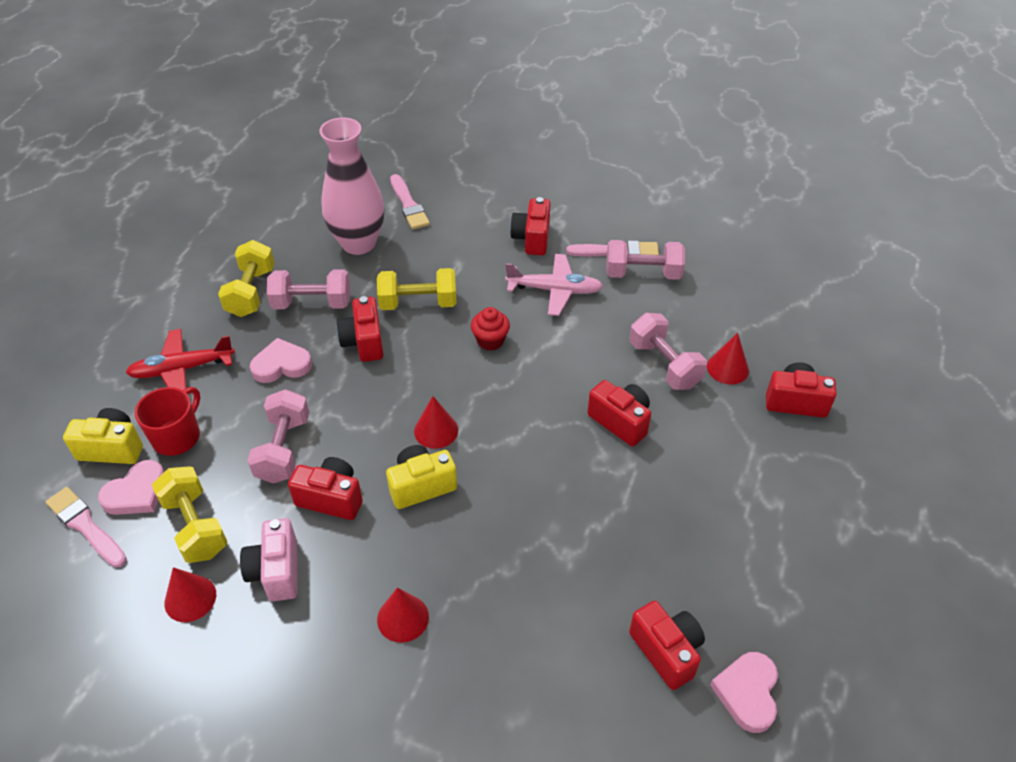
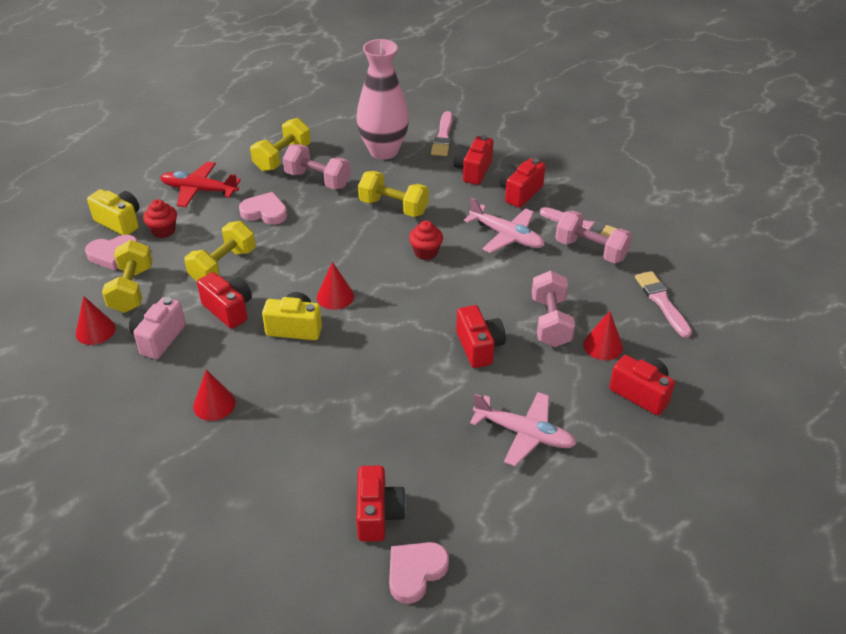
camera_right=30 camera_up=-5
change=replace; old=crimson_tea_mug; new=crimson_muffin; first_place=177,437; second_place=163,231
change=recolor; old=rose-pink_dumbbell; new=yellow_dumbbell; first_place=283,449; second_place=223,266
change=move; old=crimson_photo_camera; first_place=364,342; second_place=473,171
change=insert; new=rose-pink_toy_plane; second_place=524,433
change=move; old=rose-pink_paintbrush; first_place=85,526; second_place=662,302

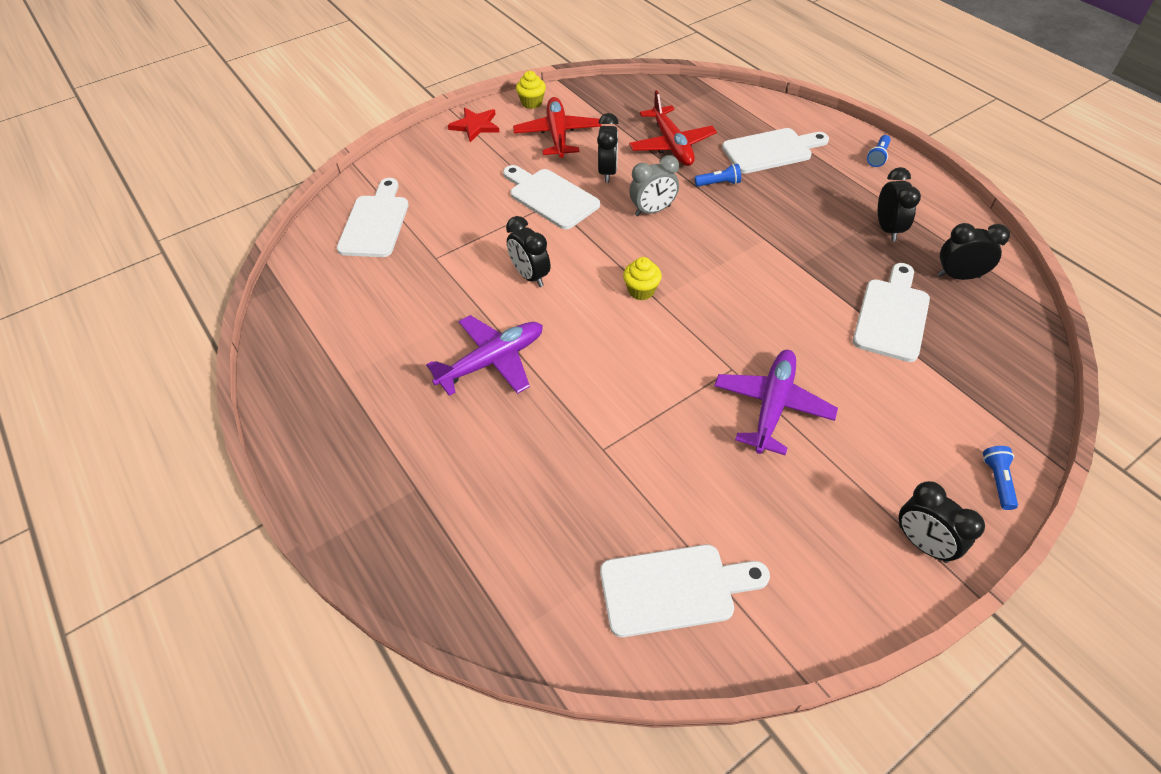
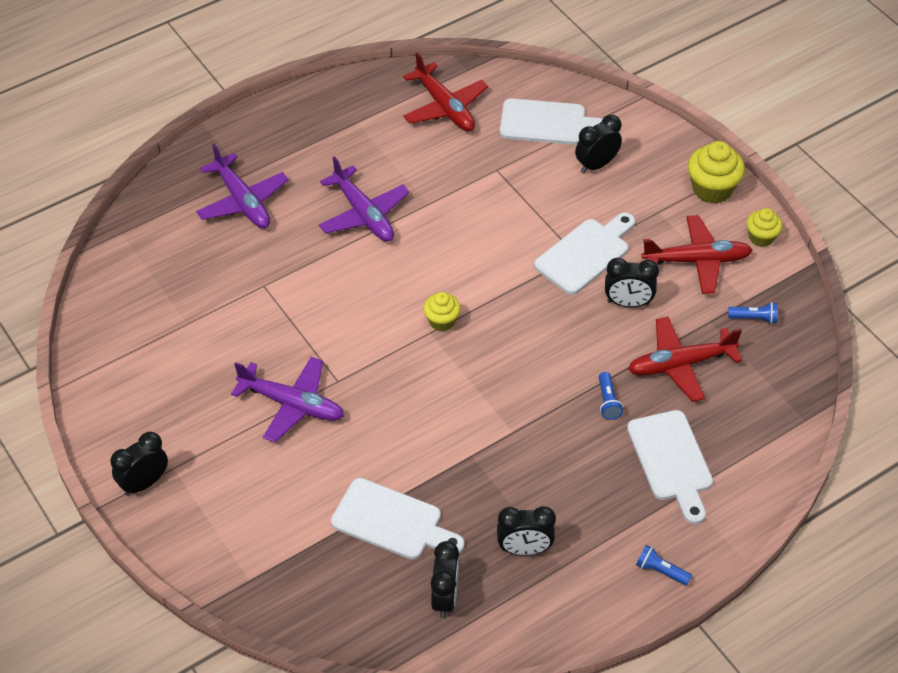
camera_right=90 camera_up=0
change=insert; new=royal_purple_toy_plane; second_place=242,201
change=insert; new=crimson_toy_plane; second_place=445,107
change=move; old=ebony_clock; first_place=530,276; second_place=596,165
change=replace; old=crimson_five-pointed_star; new=yellow_muffin; first_place=475,126; second_place=712,189
change=move; old=cobalt_pocket_torch; first_place=997,481; second_place=754,318
change=delete; old=snow-white_bread_board; first_place=674,589
change=delete; old=ash-grey_clock; first_place=652,211

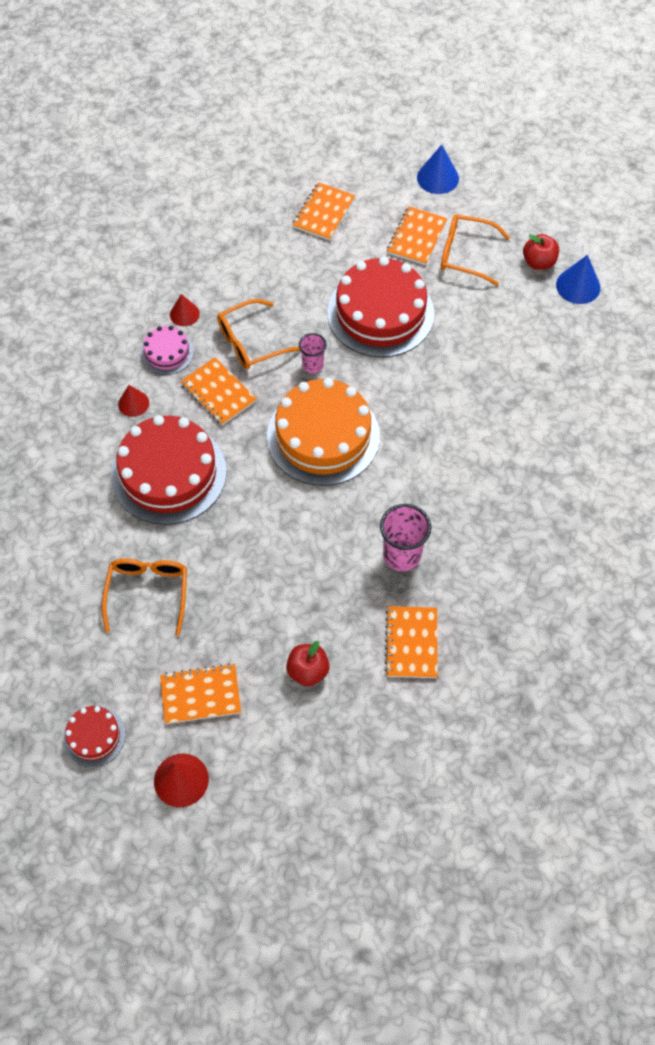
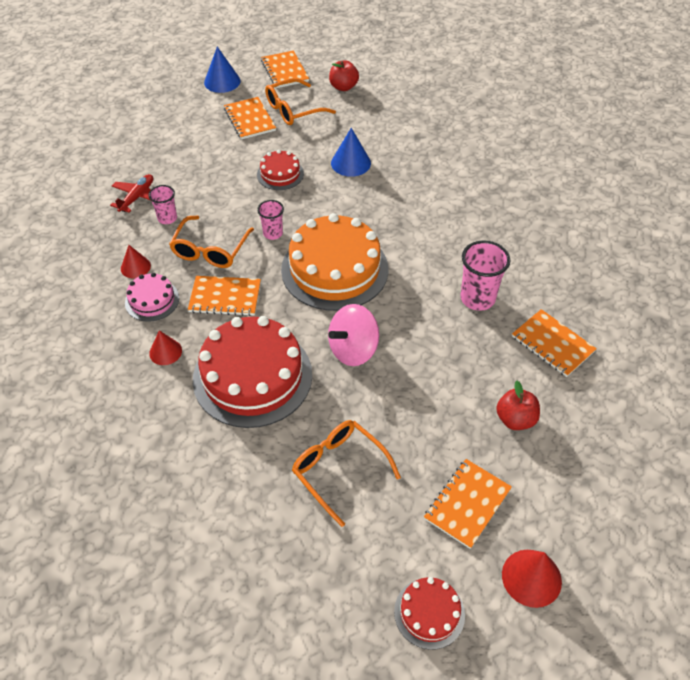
camera_right=-45 camera_up=-10
change=insert; new=crimson_toy_plane; second_place=137,197
change=insert; new=rose-pink_cup; second_place=167,218
change=resize; old=crimson_layer_cake; first_place=380,313; second_place=280,174; factor=0.49
change=move; old=bright_orange_notebook; first_place=324,213; second_place=285,71
change=insert; new=rose-pink_spinning_top; second_place=353,349
change=move; old=cobalt_cone; first_place=578,286; second_place=350,163

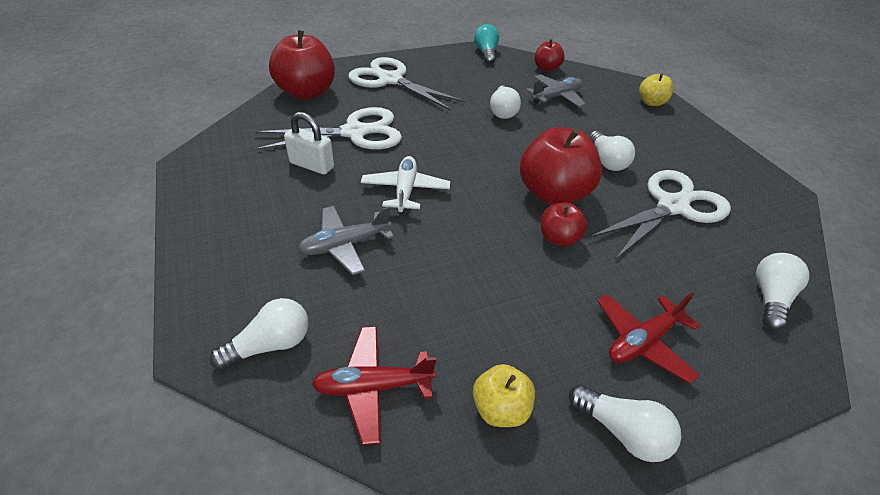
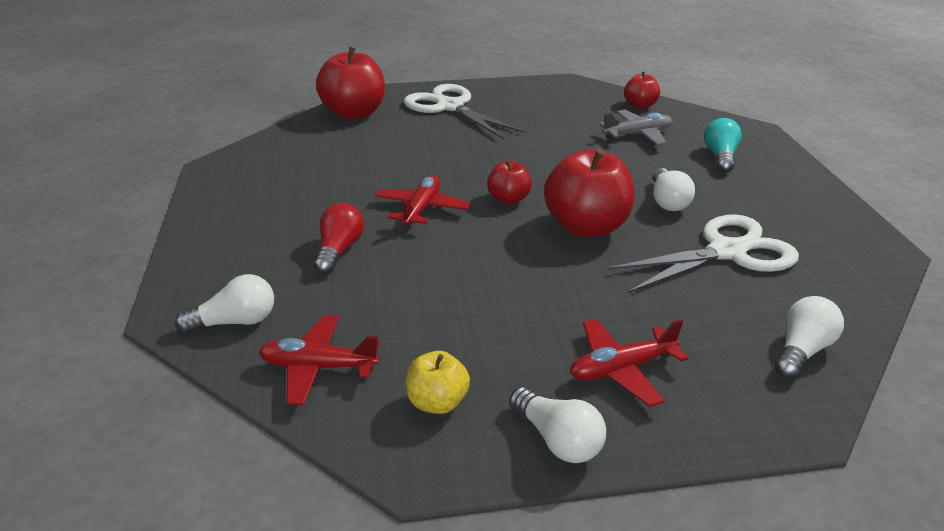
camera_right=15 camera_up=-10
change=replace; old=ash-grey_toy_plane; new=crimson_lightbulb; first_place=345,245; second_place=339,250
change=recolor; old=snow-white_toy_plane; new=crimson_toy_plane; first_place=405,190; second_place=422,209
change=move; old=crimson_apple_fruit; first_place=558,238; second_place=508,199
change=move; old=aqua_lightbulb; first_place=486,53; second_place=720,157
change=delete; old=snow-white_scissors; first_place=355,132
change=delete; old=snow-white_padlock; first_place=312,165
change=delete; old=snow-white_lightbulb; first_place=502,111
change=delete; old=yellow_apple_fruit; first_place=651,103

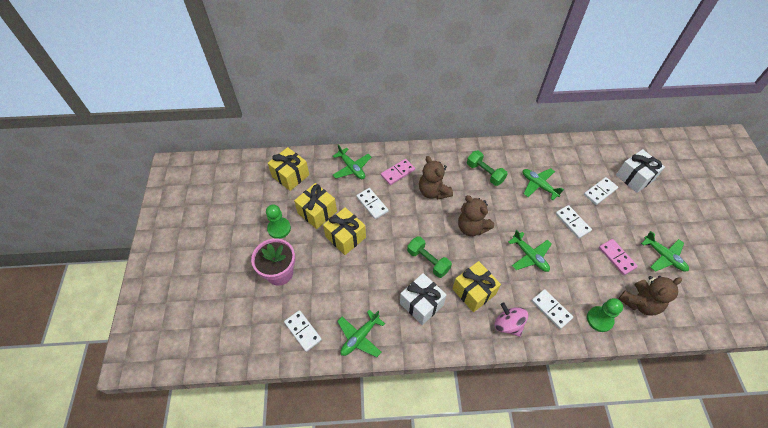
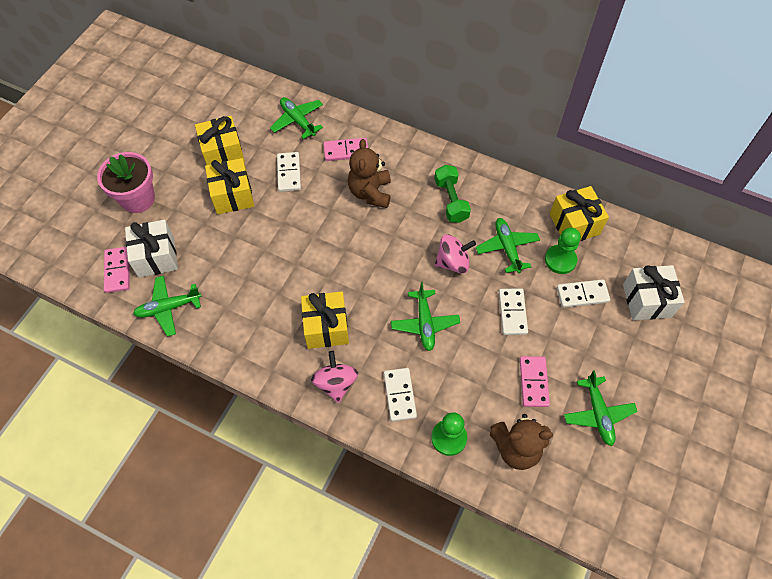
camera_right=30 camera_up=5
change=recolor; old=snow-white_domino_piece; new=rose-pink_domino_piece; first_place=303,331; second_place=117,271
change=move; old=snow-white_gift; first_place=421,304; second_place=156,257
change=rotate; old=green_toy_plane; first_place=351,168; second_place=298,121; degrees=150
change=insert; new=rose-pink_spinning_top; second_place=453,262
change=move; old=green_pawn; first_place=279,228; second_place=560,260
change=move; old=yellow_gift; first_place=290,176; second_place=574,224
change=delete; old=green_dumbbell; first_place=428,261
change=delete; old=dark_brown_stuffed_bear; first_place=472,227

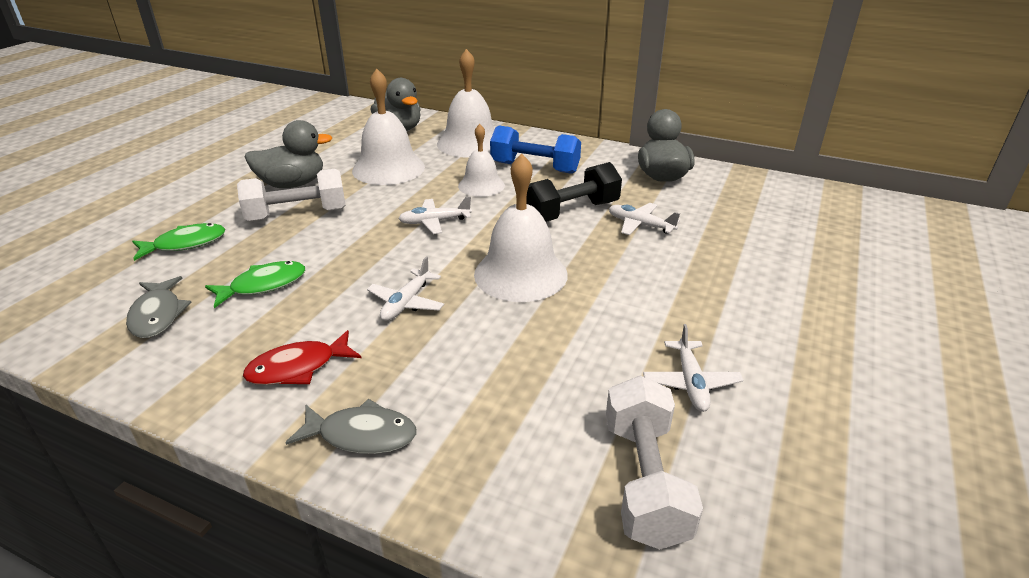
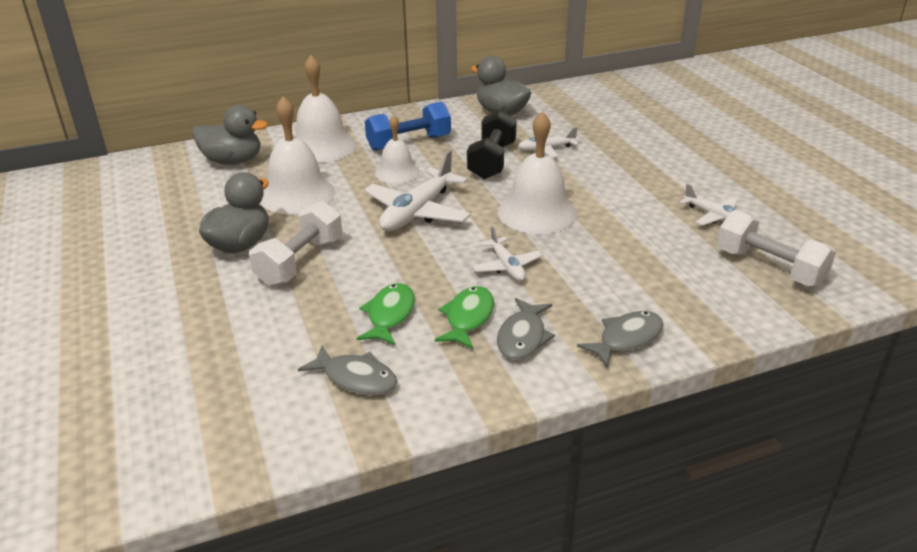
camera_right=-45 camera_up=0
change=resize; old=snow-white_toy_plane; first_place=434,222; second_place=417,212; factor=1.79
change=move; old=green_toy_fish; first_place=185,244; second_place=468,318
change=recolor; old=crimson_toy_fish; new=ash-grey_toy_fish; first_place=298,368; second_place=523,337

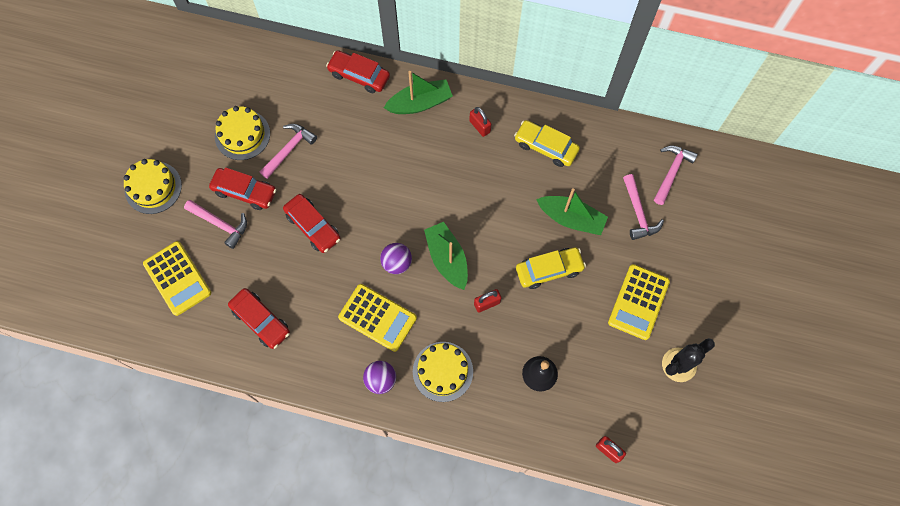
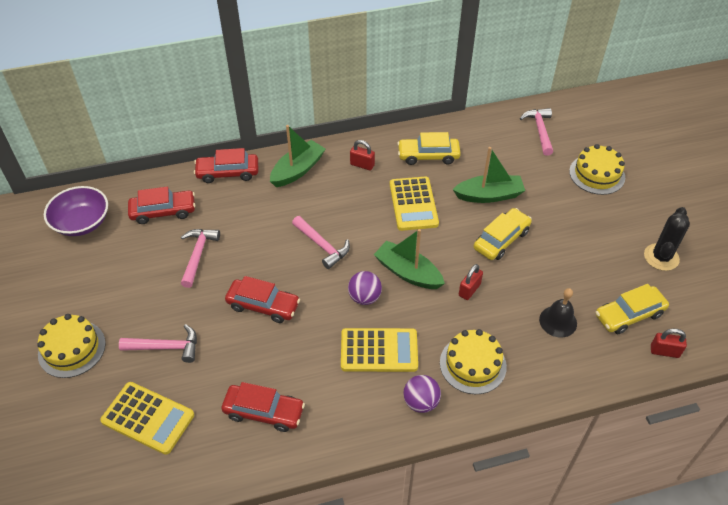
camera_right=-30 camera_up=-20
change=insert; new=royal_purple_deep_dish; second_place=82,222
change=move; old=crimson_car; first_place=245,192; second_place=163,211
change=move; old=rose-pink_claw_hammer; first_place=638,213; second_place=322,246
change=move; old=yellow_calculator; first_place=638,302; second_place=413,204
change=move; old=yellow_layer_cake; first_place=242,135; second_place=597,174
change=insert; new=yellow_car; second_place=629,315

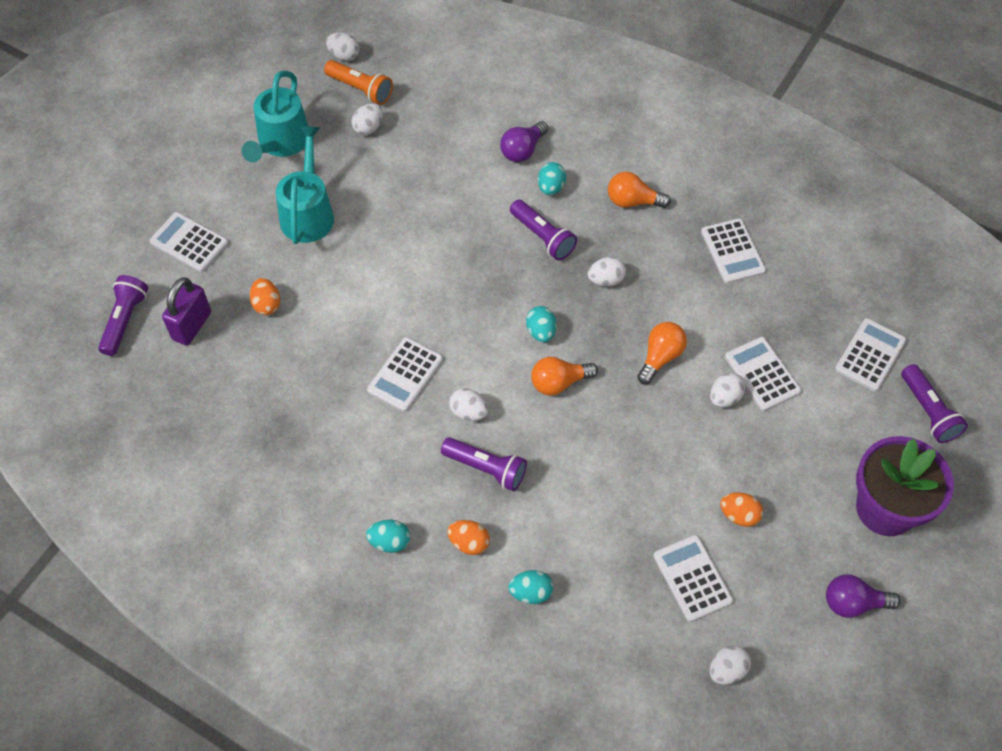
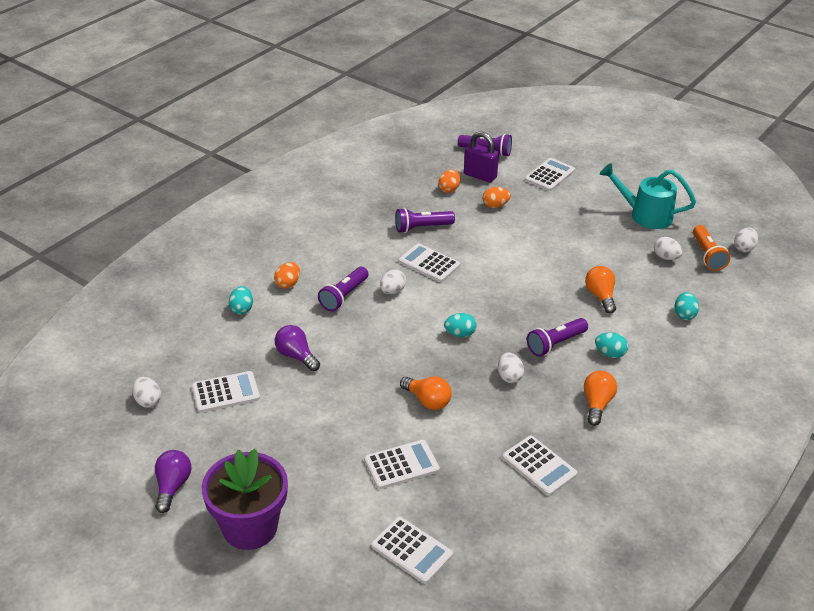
camera_right=95 camera_up=-20
change=move; old=royal_purple_lightbulb; first_place=522,150; second_place=296,356
change=move; old=royal_purple_pocket_torch; first_place=928,411; second_place=422,228
change=move; old=bright_orange_egg; first_place=739,515; second_place=449,189
change=rotate; old=snow-white_calculator; first_place=732,251; second_place=539,466; degrees=-120
change=move; old=bright_orange_lightbulb; first_place=559,383; second_place=600,296
change=move; old=aqua_egg; first_place=390,542; second_place=684,315
change=rotate; old=bright_orange_pocket_torch; first_place=361,89; second_place=707,255; degrees=-45
change=delete; old=aqua_sprinkling_can; first_place=308,212
change=delete; old=snow-white_egg; first_place=724,398

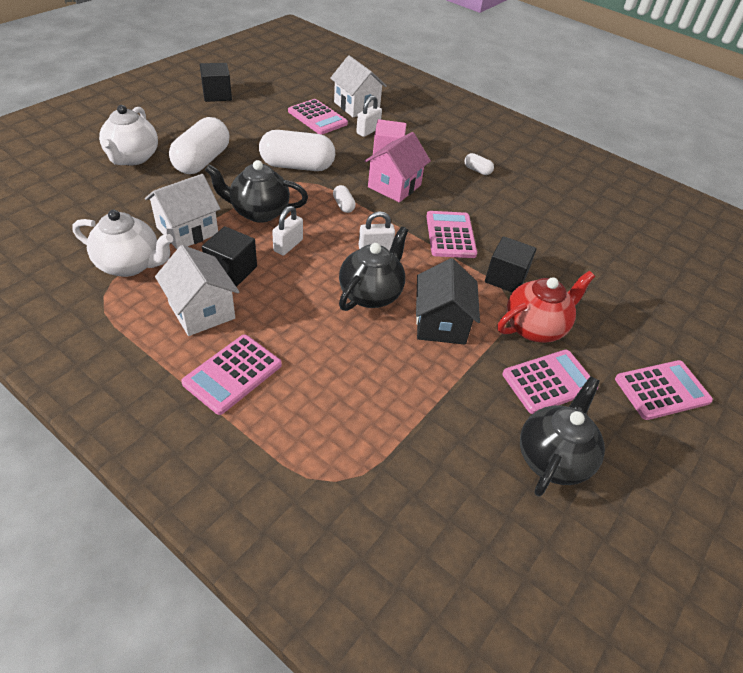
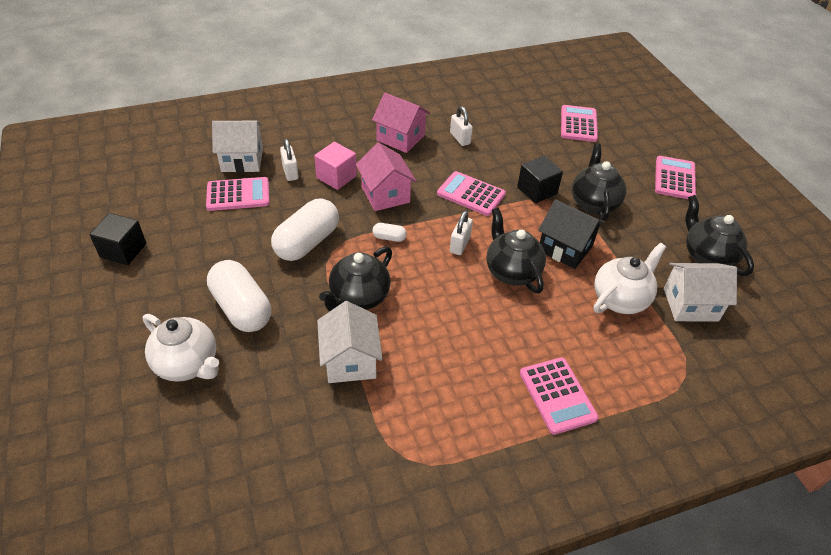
camera_right=-55 camera_up=0
change=replace; old=snow-white_pill; new=rose-pink_house; first_place=477,170; second_place=400,138
change=move; old=snow-white_padlock; first_place=288,245; second_place=460,138
change=move; old=rose-pink_calculator; first_place=549,381; second_place=578,124
change=recolor; old=crimson_china_teapot; new=ebony_china_teapot; first_place=535,327; second_place=593,203
change=move; old=snow-white_china_teapot; first_place=130,265; second_place=620,299
change=move; old=snow-white_house; first_place=201,311; second_place=690,304
change=delete; old=ebony_block; first_place=232,270

